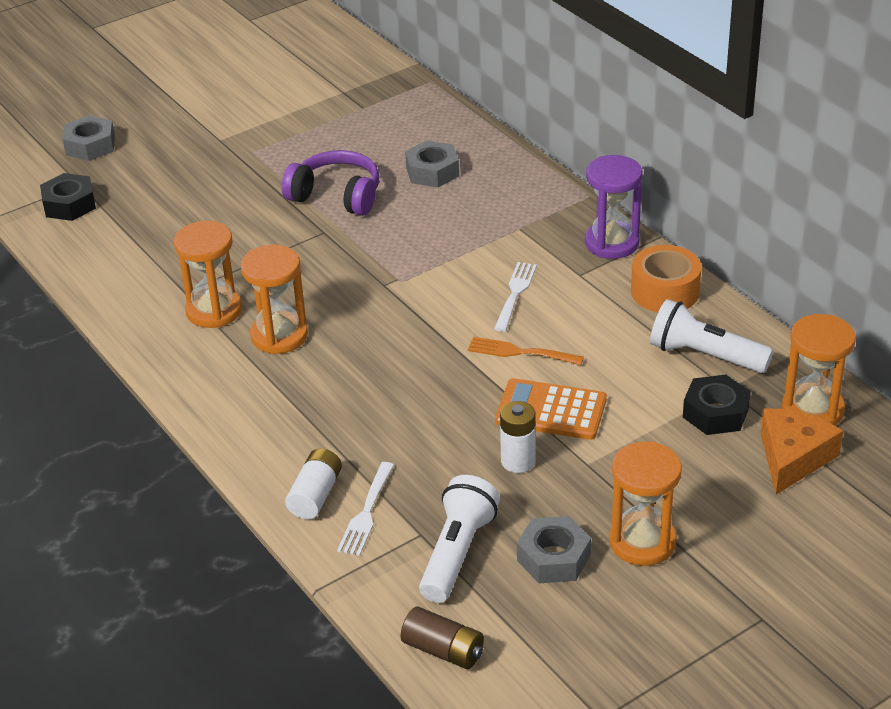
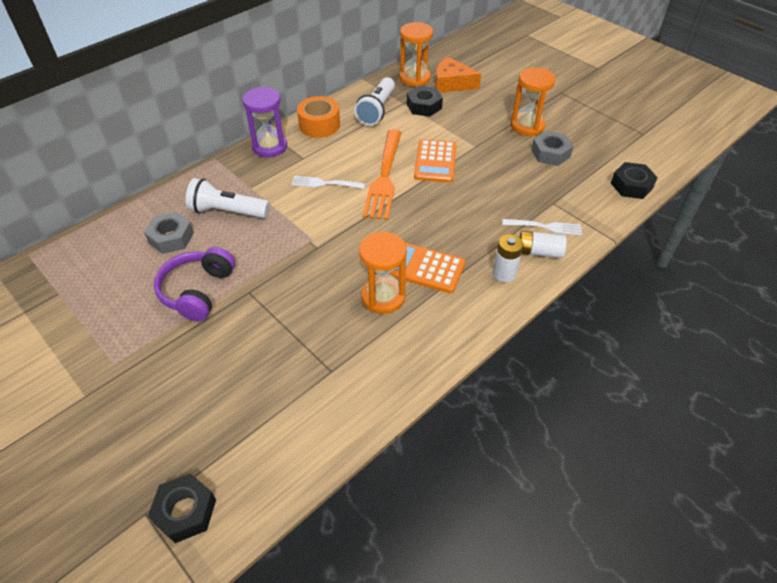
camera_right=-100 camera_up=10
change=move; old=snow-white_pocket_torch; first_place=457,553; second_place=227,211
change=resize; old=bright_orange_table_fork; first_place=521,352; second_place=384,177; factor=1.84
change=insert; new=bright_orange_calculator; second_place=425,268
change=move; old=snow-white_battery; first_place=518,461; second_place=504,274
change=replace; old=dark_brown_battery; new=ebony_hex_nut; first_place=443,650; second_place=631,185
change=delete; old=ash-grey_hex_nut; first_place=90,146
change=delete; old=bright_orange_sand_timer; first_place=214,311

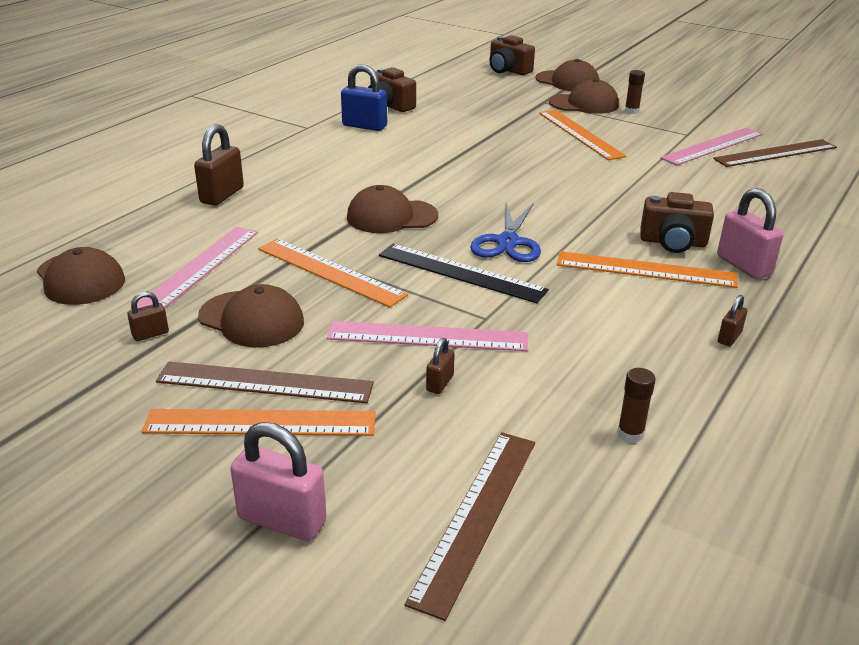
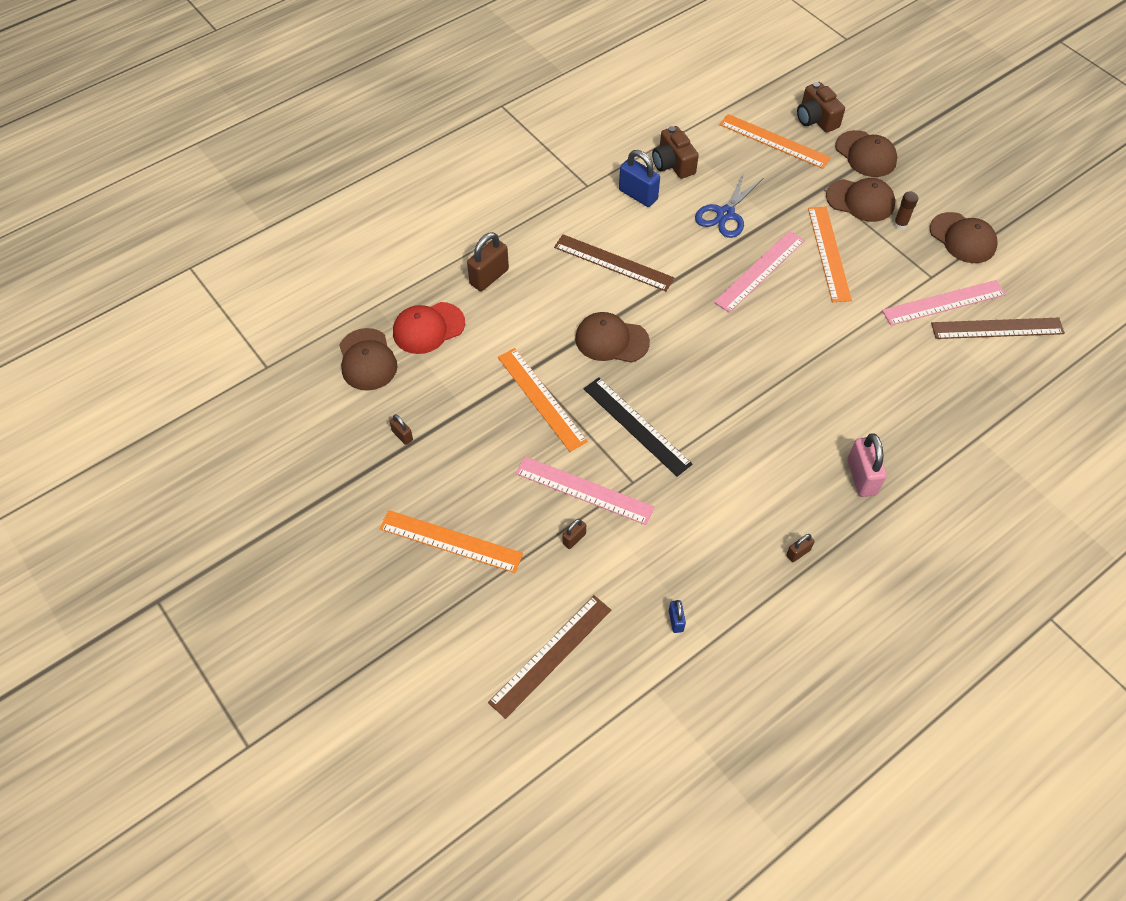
camera_right=20 camera_up=25
change=rotate; old=dark_brown_padlock; first_place=150,334; second_place=402,435; degrees=60
change=insert; new=crimson_peaked_cap; second_place=428,328
change=move; old=dark_brown_measuring_stick; first_place=265,383; second_place=613,263
change=replace; old=dark_brown_stick_of_glue; new=cobalt_padlock; first_place=630,434; second_place=676,621
change=move; old=cobalt_scissors; first_place=507,242; second_place=725,214
change=move; old=rose-pink_measuring_stick; first_place=199,268; second_place=760,271
change=move; old=bright_orange_measuring_stick; first_place=645,270; second_place=774,141
change=move; old=dark_brown_peaked_cap; first_place=251,319; second_place=962,238
change=delete; old=rose-pink_padlock; first_place=282,520
change=delete; old=dark_brown_photo_camera; first_place=673,242

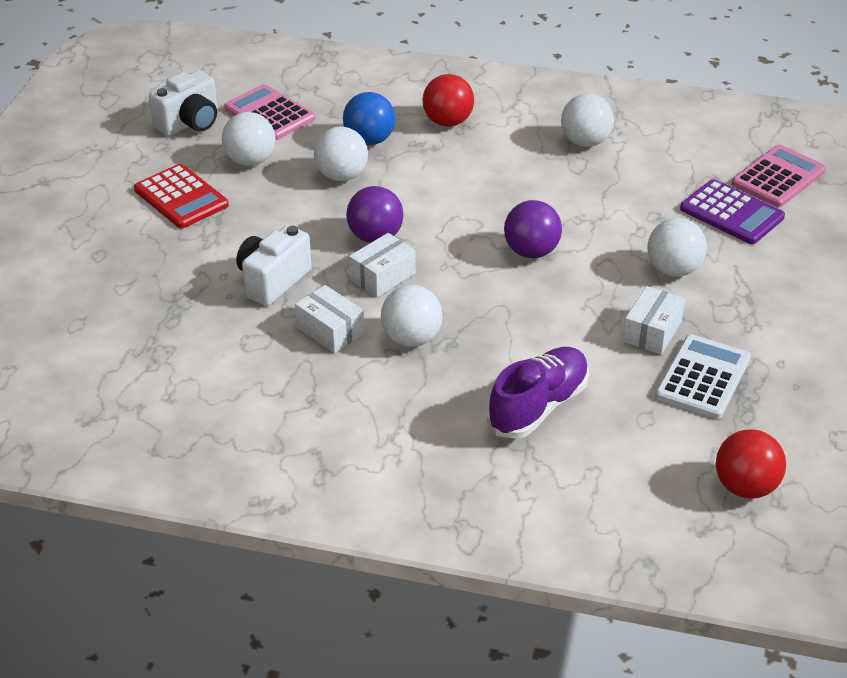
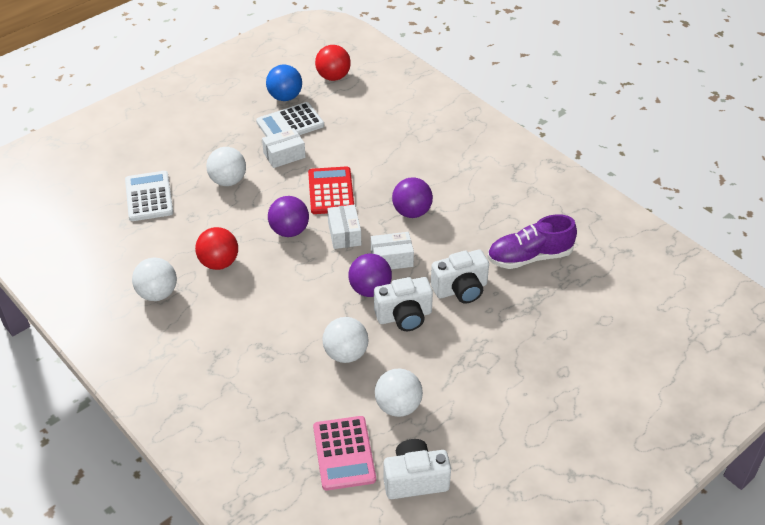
camera_right=-145 camera_up=5
change=recolor; old=royal_purple_calculator; new=snow-white_calculator; first_place=731,213; second_place=149,197
change=move; old=crimson_play_ball; first_place=448,122; second_place=219,263
change=move; old=cobalt_play_ball; first_place=369,140; second_place=285,97
change=move; old=crimson_calculator; first_place=181,197; second_place=331,191
change=move; old=snow-white_package; first_place=330,330; second_place=344,234
change=insert; new=snow-white_photo_camera; second_place=404,316
change=recolor; old=snow-white_play_ball; new=royal_purple_play_ball; first_place=411,338; second_place=412,212
change=move; old=royal_purple_lace-up_shoe; first_place=538,406; second_place=529,257
change=delete; old=rose-pink_calculator; first_place=778,177

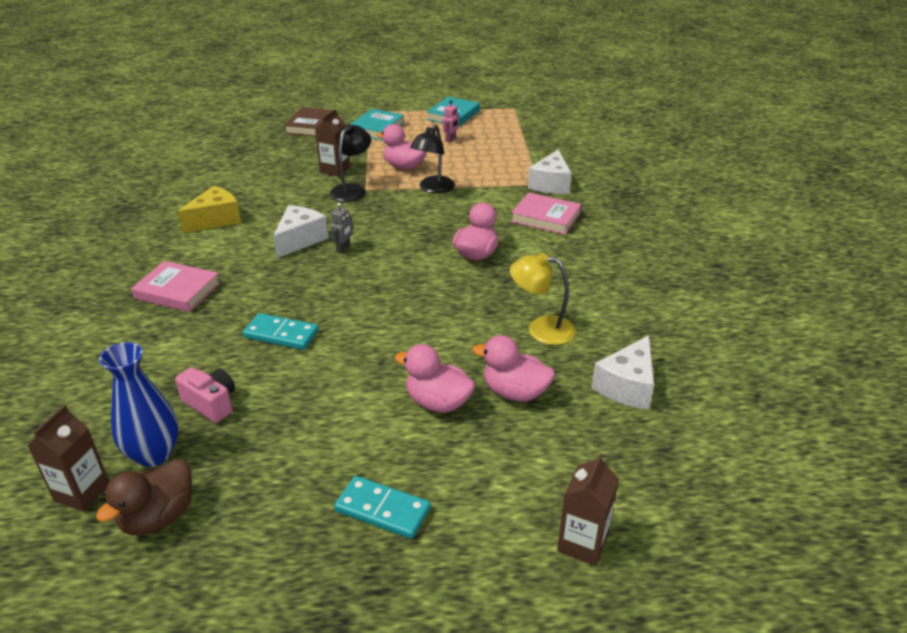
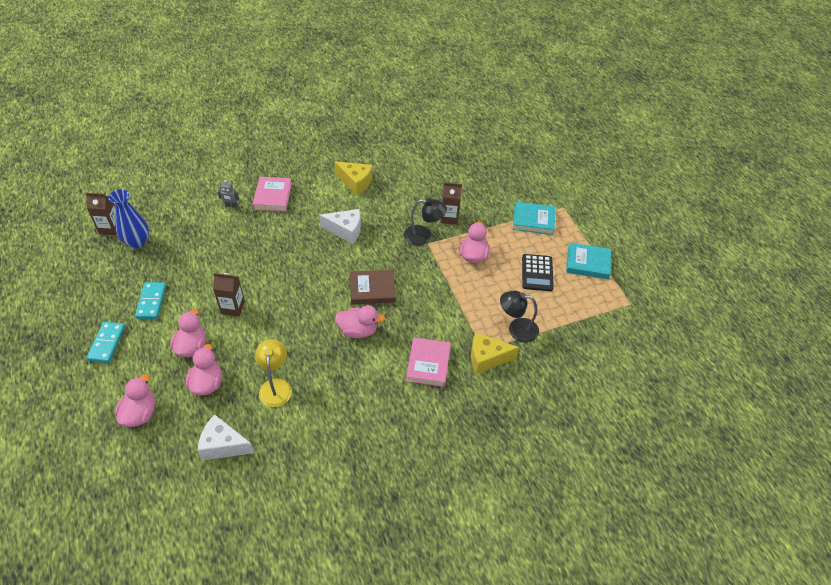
camera_right=70 camera_up=15
change=insert; new=rose-pink_rubber_duck; second_place=140,413
change=move; old=aqua_domino_piece; first_place=281,334; second_place=151,302
change=move; old=dark_brown_milk_carton; first_place=582,543; second_place=232,307
change=move; old=ash-grey_robot_figure; first_place=343,249; second_place=231,205
change=move; old=dark_brown_hardcover; first_place=311,126; second_place=372,289
change=recolor; old=snow-white_piece_of_cheese; new=yellow_piece_of_cheese; first_place=551,184; second_place=487,358
change=move; old=ebony_desk_lamp; first_place=433,189; second_place=516,329
change=replace; old=rose-pink_robot_figure; new=ebony_calculator; first_place=451,140; second_place=537,273
change=delete; old=dark_brown_rubber_duck; first_place=158,517
change=delete; old=rose-pink_photo_camera; first_place=211,403

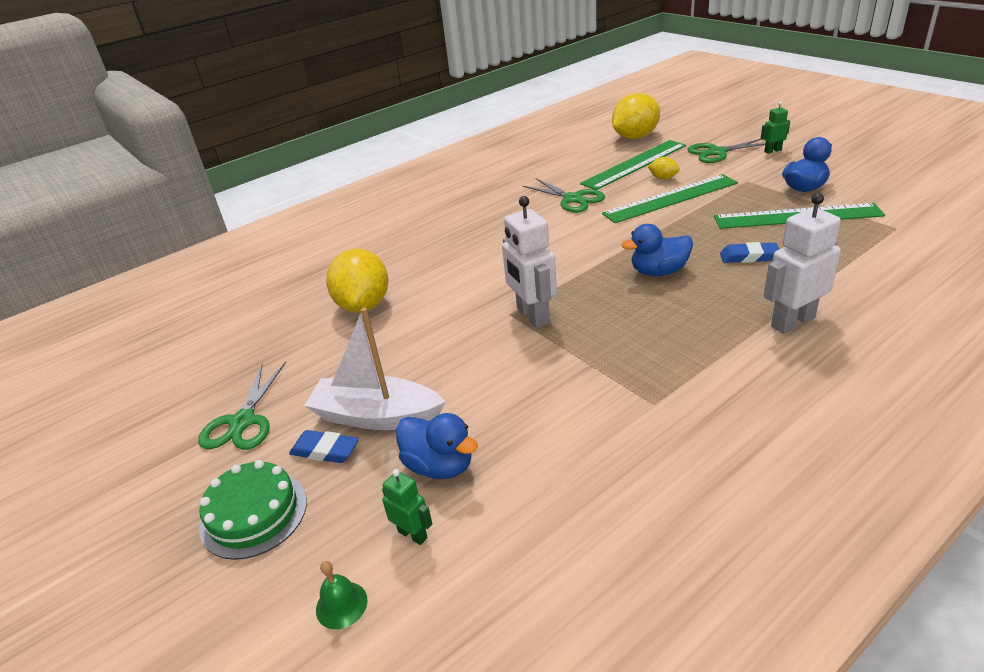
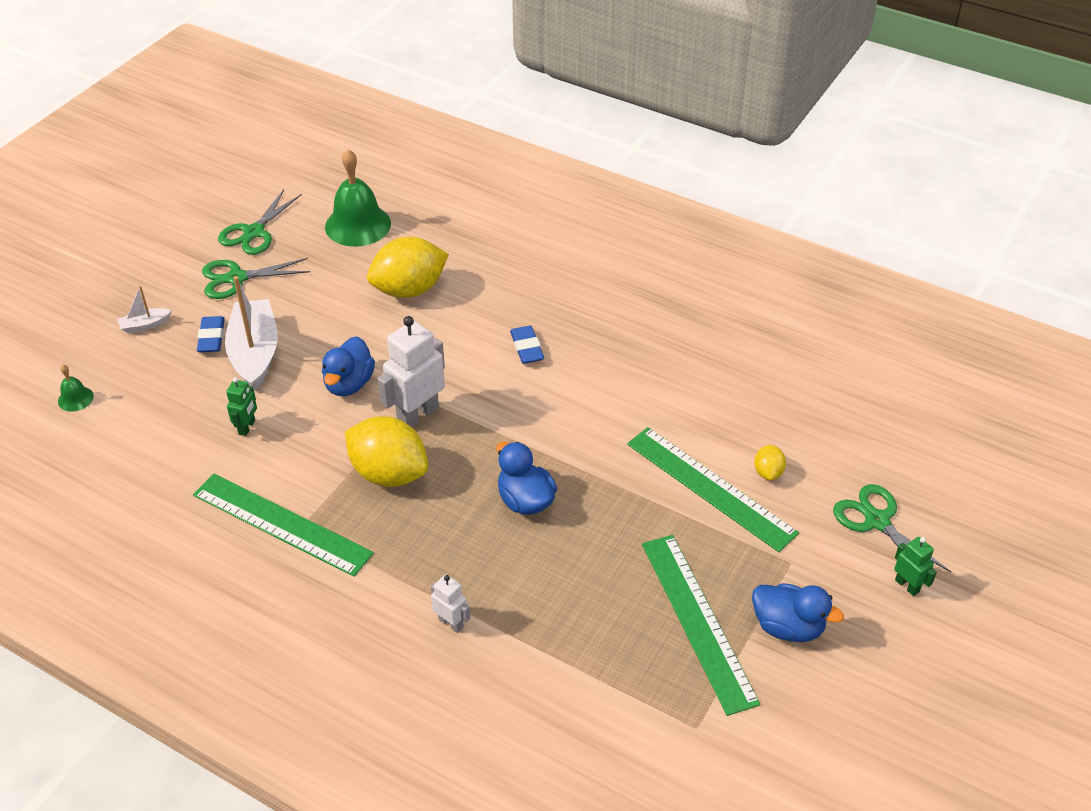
camera_right=65 camera_up=10
change=replace; old=green_layer_cake; new=snow-white_boat; first_place=254,514; second_place=145,325
change=move; old=green_measuring_stick; first_place=635,164; second_place=281,524
change=move; old=green_scissors; first_place=573,199; second_place=254,232
change=move; old=green_robot_figure; first_place=413,534; second_place=247,427
change=move; old=cobalt_rubber_duck; first_place=439,466; second_place=349,384
change=insert; new=green_bell; second_place=358,225
change=move; old=yellow_toy_lemon; first_place=635,137; second_place=389,473
change=resize; old=snow-white_robot_figure; first_place=792,322; second_place=451,623; factor=0.52
change=move; old=cobalt_pencil_eraser; first_place=749,257; second_place=527,348

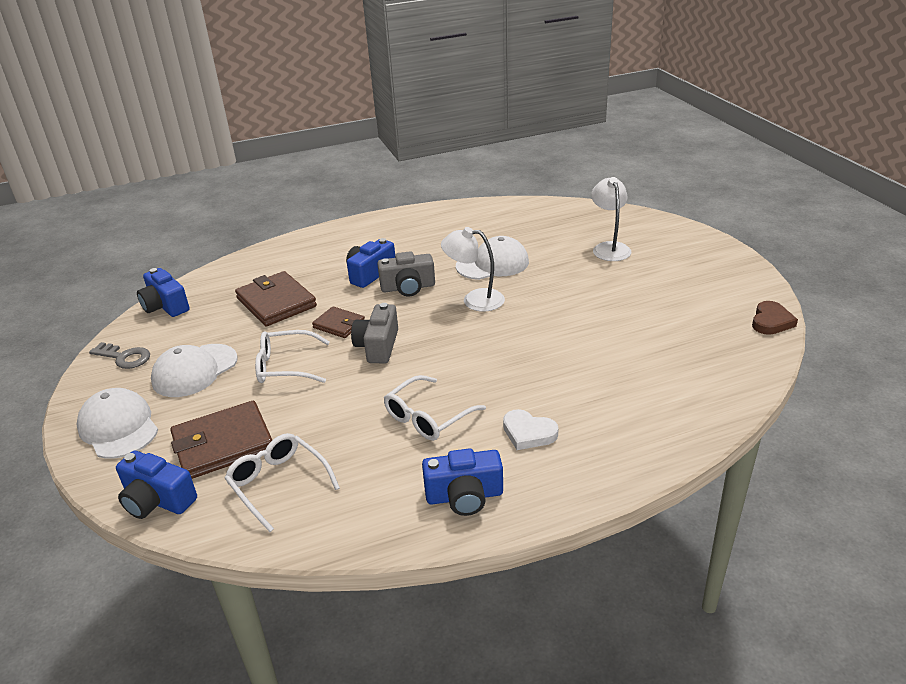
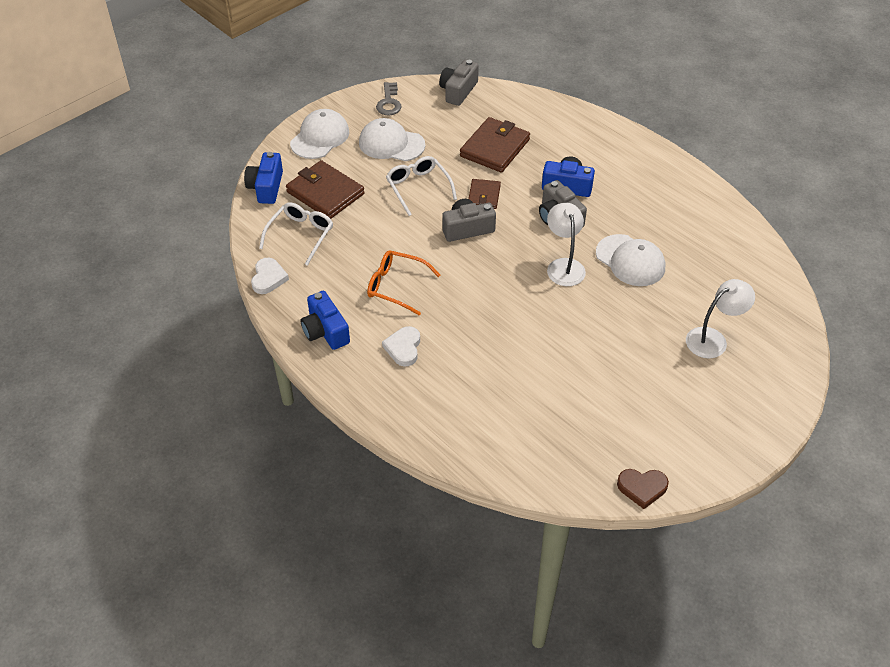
camera_right=65 camera_up=15
change=insert; new=snow-white_love_heart; second_place=268,278
change=recolor; old=snow-white_spectacles; new=bright_orange_spectacles; first_place=428,417; second_place=397,286
change=recolor; old=cobalt_photo_camera; new=ash-grey_photo_camera; first_place=165,306; second_place=458,91

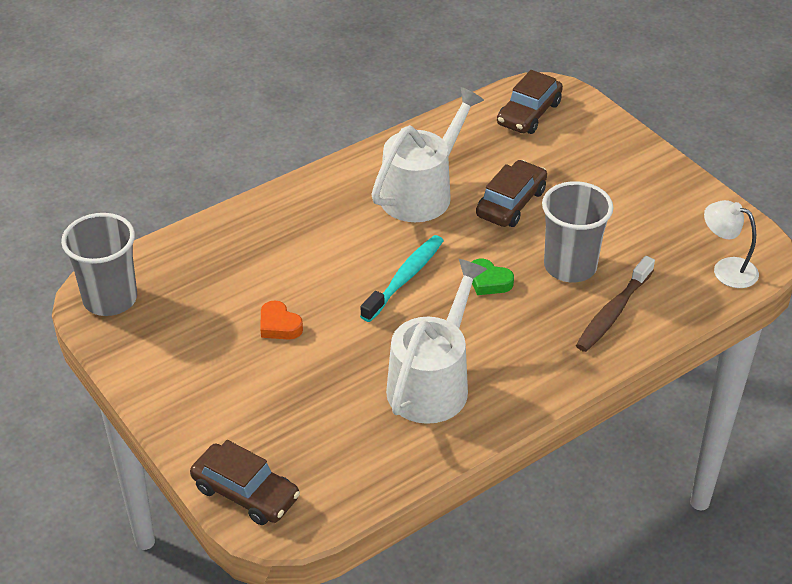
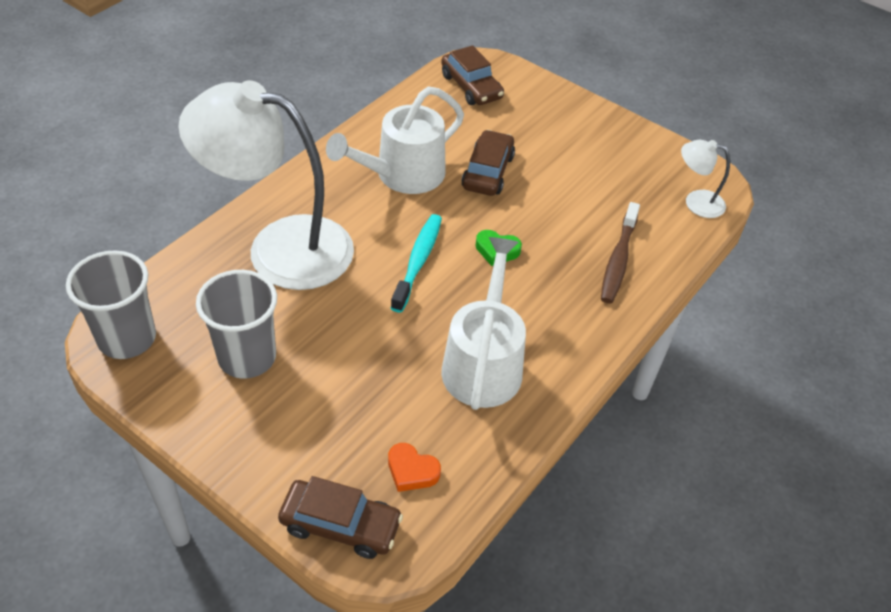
camera_right=-20 camera_up=5
change=insert; new=snow-white_desk_lamp; second_place=280,247
change=move; old=ash-grey_cup; first_place=570,266; second_place=247,357
change=rotate; old=snow-white_sprinkling_can; first_place=421,192; second_place=403,175; degrees=-150
change=move; old=bright_orange_love_heart; first_place=279,325; second_place=411,471
change=rotate; old=dark_brown_car; first_place=529,113; second_place=471,87; degrees=-45

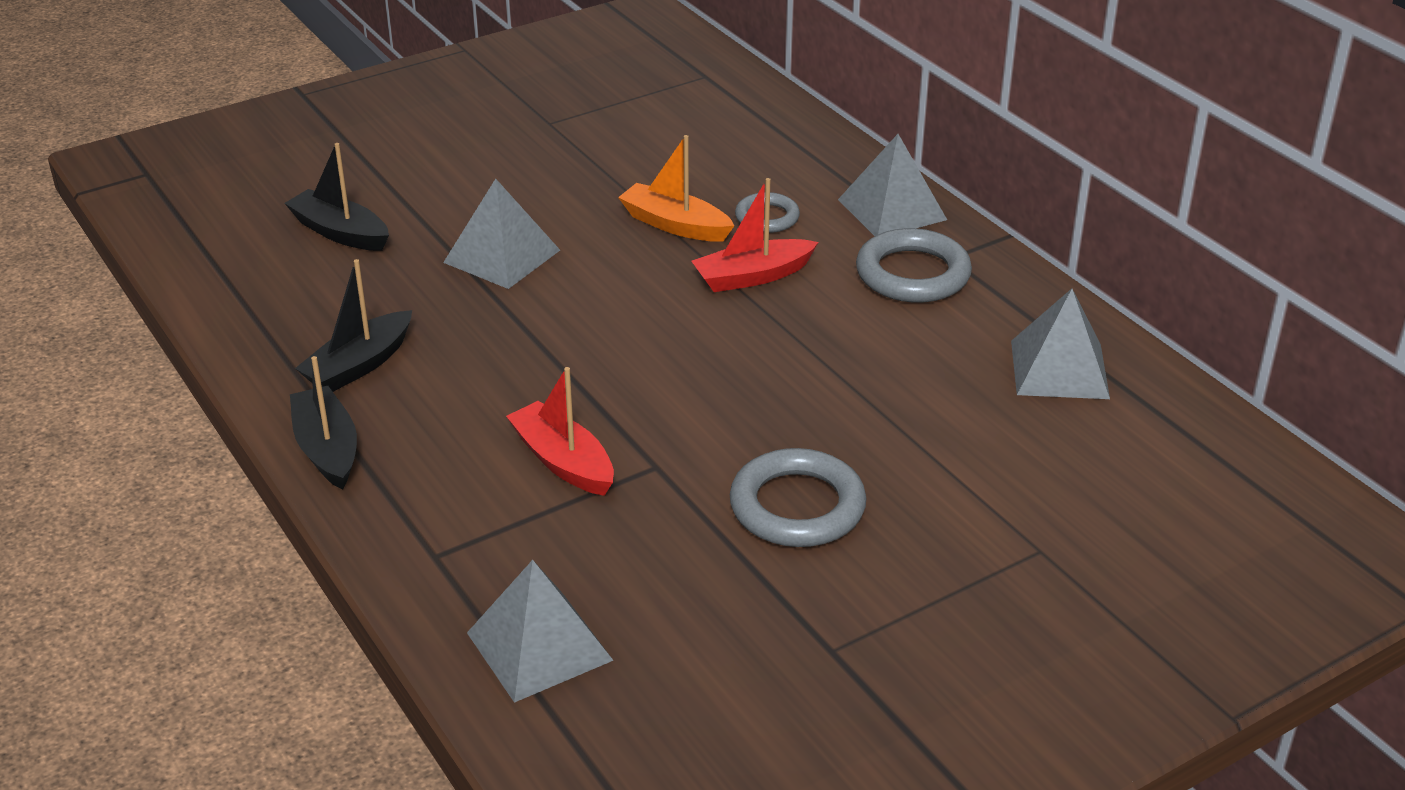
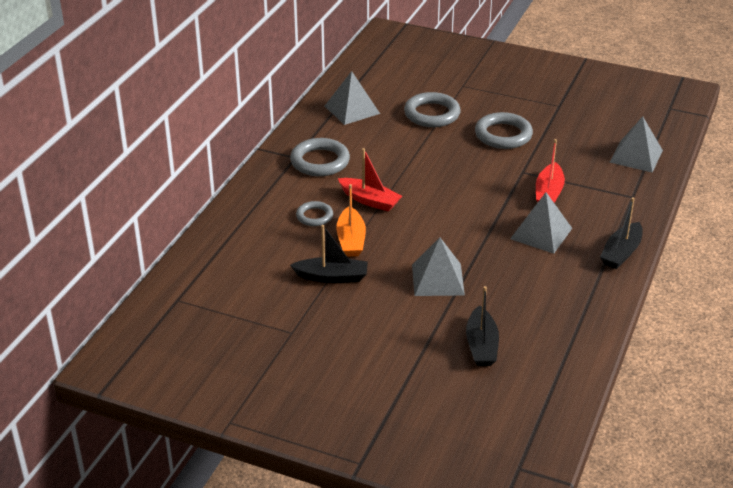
camera_right=-125 camera_up=0
change=move; old=ebony_boat; first_place=359,365; second_place=332,277
change=insert; new=ash-grey_hoop; second_place=432,114
change=move; old=ash-grey_pyramid; first_place=892,209; second_place=541,233

